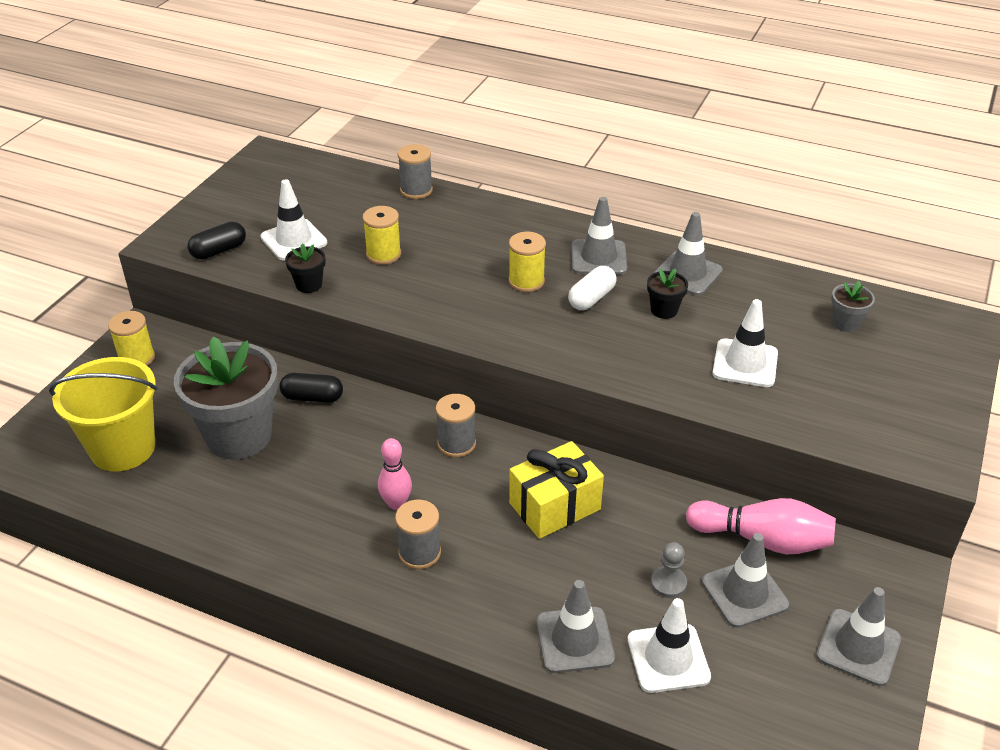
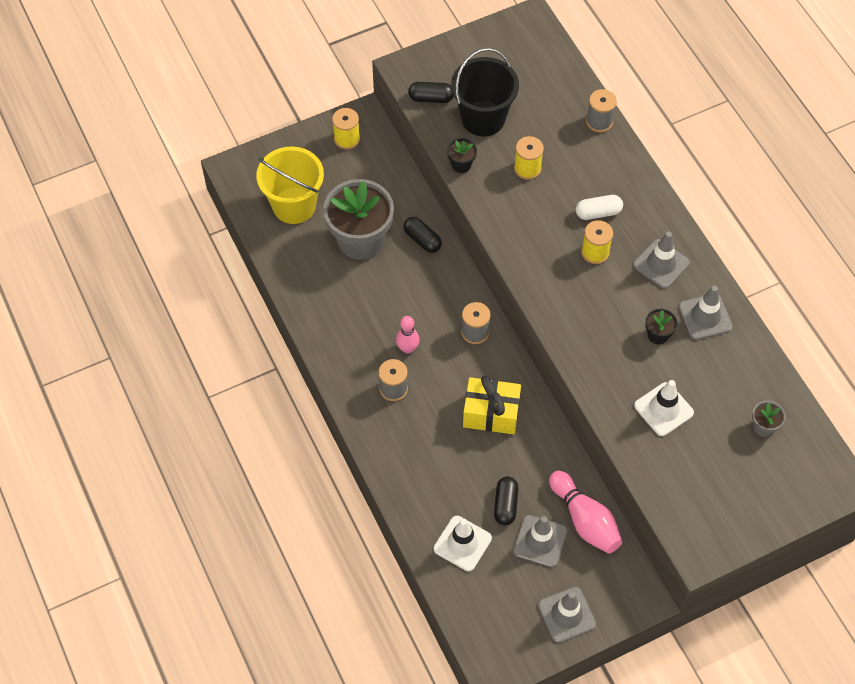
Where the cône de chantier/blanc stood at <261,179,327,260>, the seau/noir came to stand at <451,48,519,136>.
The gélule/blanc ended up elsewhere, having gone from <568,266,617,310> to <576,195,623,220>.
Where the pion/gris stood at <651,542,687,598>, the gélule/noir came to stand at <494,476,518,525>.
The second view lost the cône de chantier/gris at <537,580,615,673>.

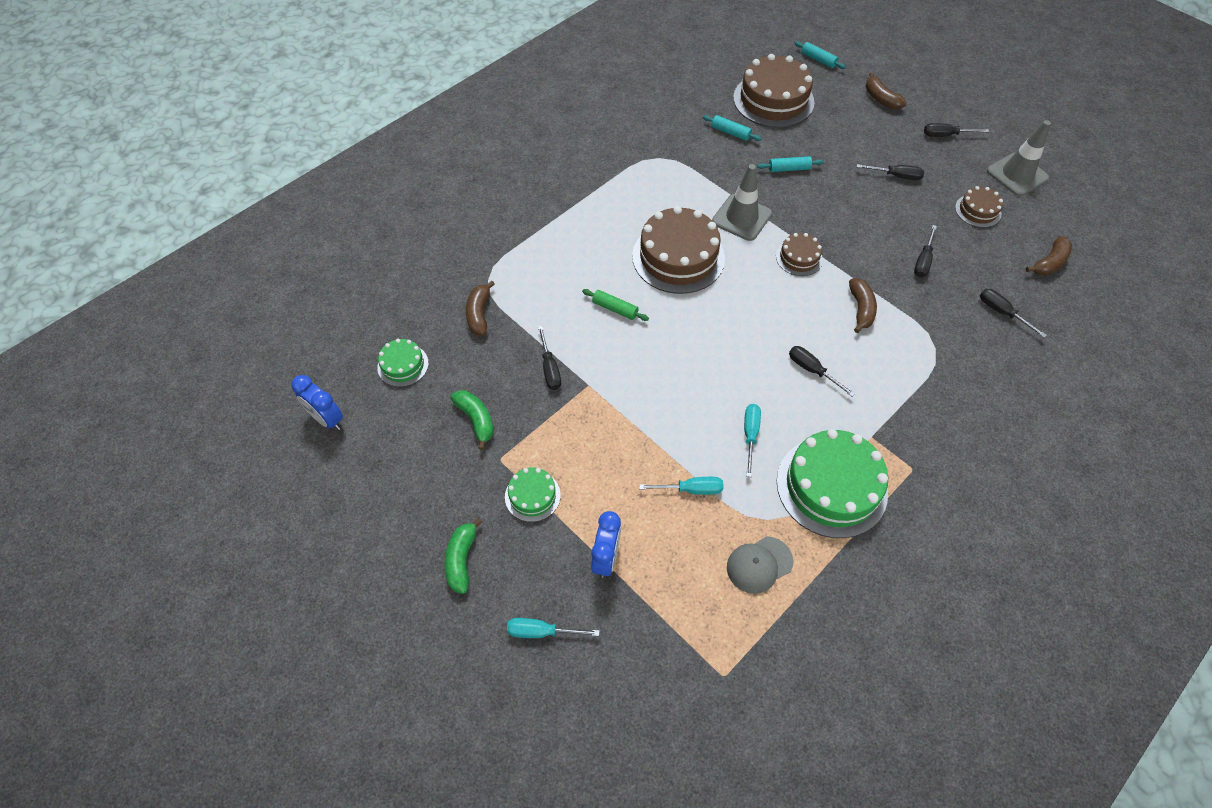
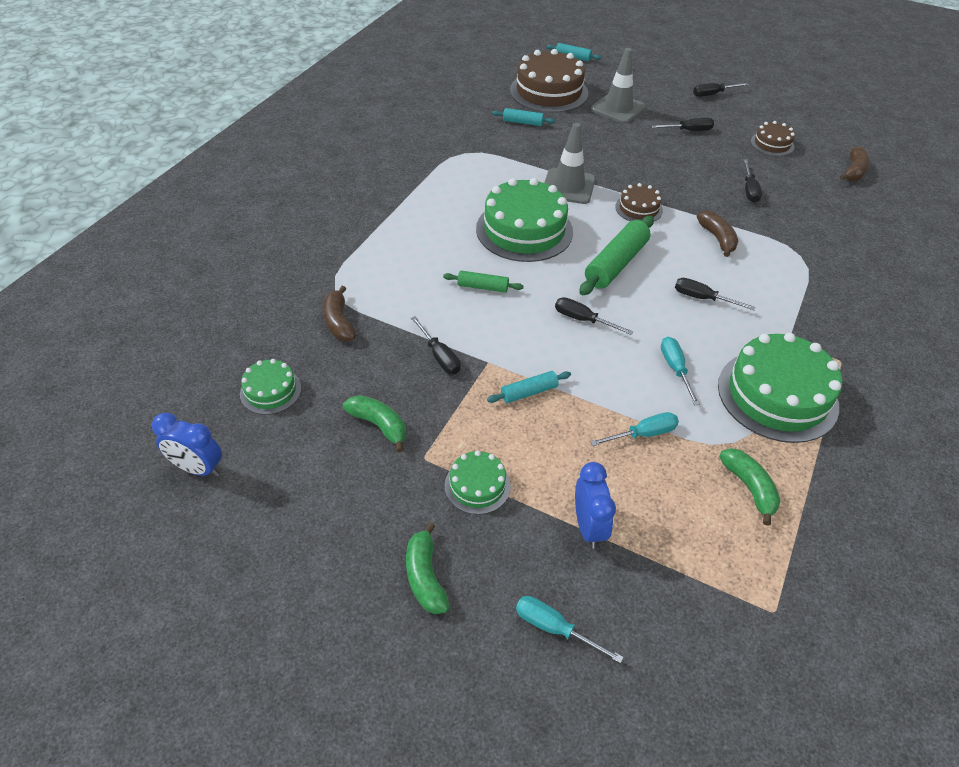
The second view lost the banane/marron at <865,72,907,110>.
The cône de chantier/gris ended up elsewhere, having gone from <987,120,1051,196> to <591,48,646,124>.
The rouleau à pâtisserie/turquoise ended up elsewhere, having gone from <757,156,823,172> to <487,371,571,403>.
What was the gâteau/marron at <632,206,725,294> turned into the gâteau/vert at <476,178,573,262>.
The tournevis/noir ended up elsewhere, having gone from <980,289,1047,338> to <555,297,633,335>.
Where the casquette/gris stood at <727,536,793,594>, the banane/vert came to stand at <719,448,781,526>.
The tournevis/turquoise at <507,618,600,638> ended up facing another way, 45 degrees clockwise from before.
The second view gained the rouleau à pâtisserie/vert at <579,216,654,295>.

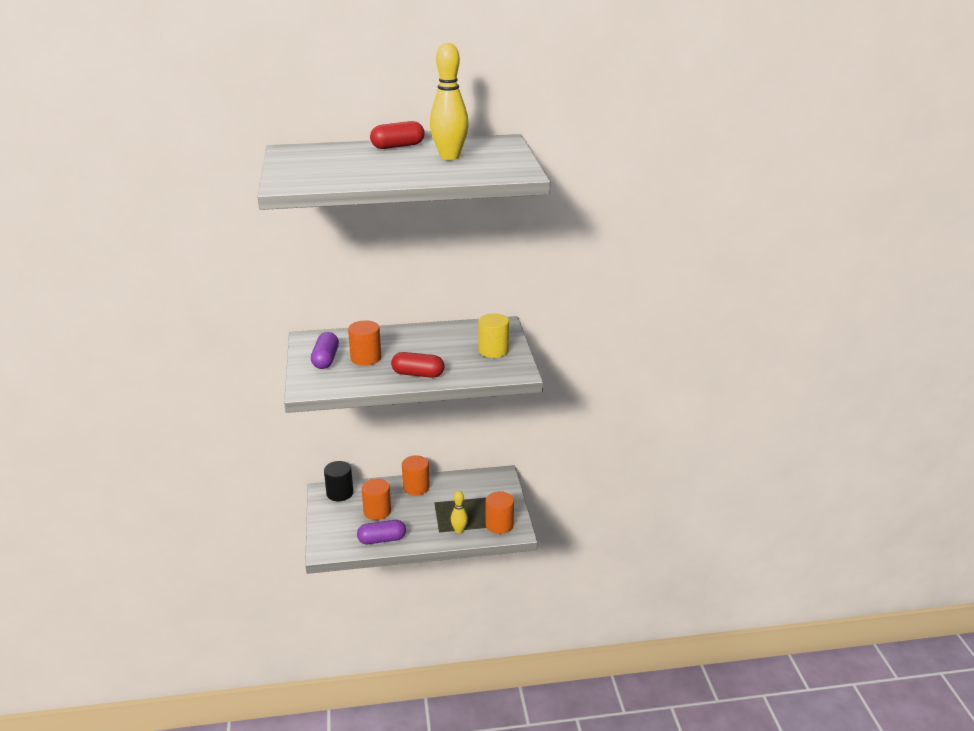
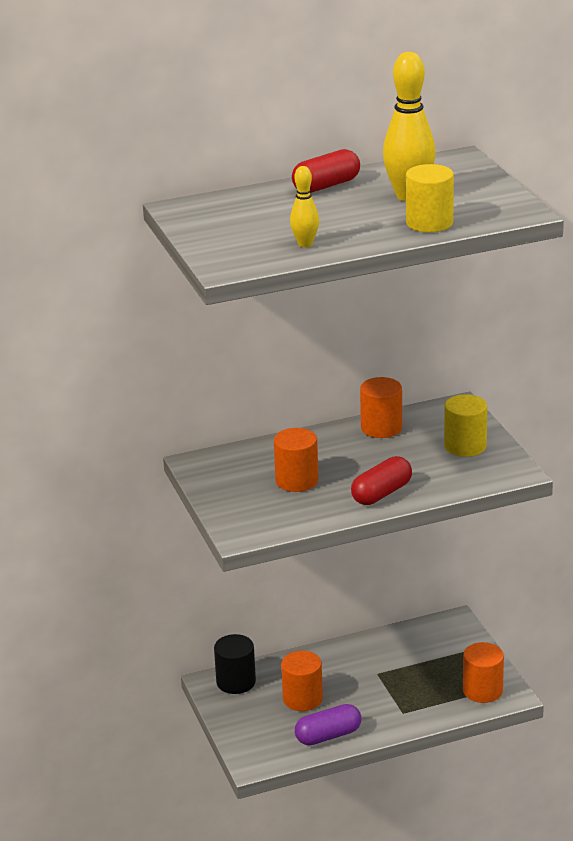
The second view lost the gélule/violet at <311,332,339,369>.
The gélule/rouge at <391,352,444,378> ended up facing another way, 45 degrees counterclockwise from before.
The cylindre/orange ended up elsewhere, having gone from <402,455,430,496> to <360,377,402,438>.
The quille/jaune ended up elsewhere, having gone from <451,491,468,534> to <290,166,319,247>.
The second view gained the cylindre/jaune at <406,164,454,232>.

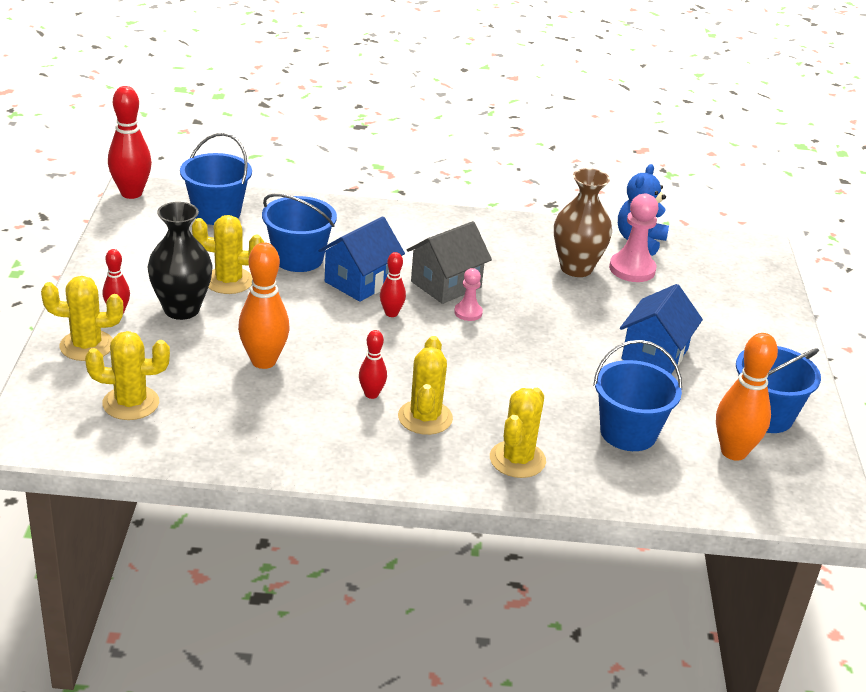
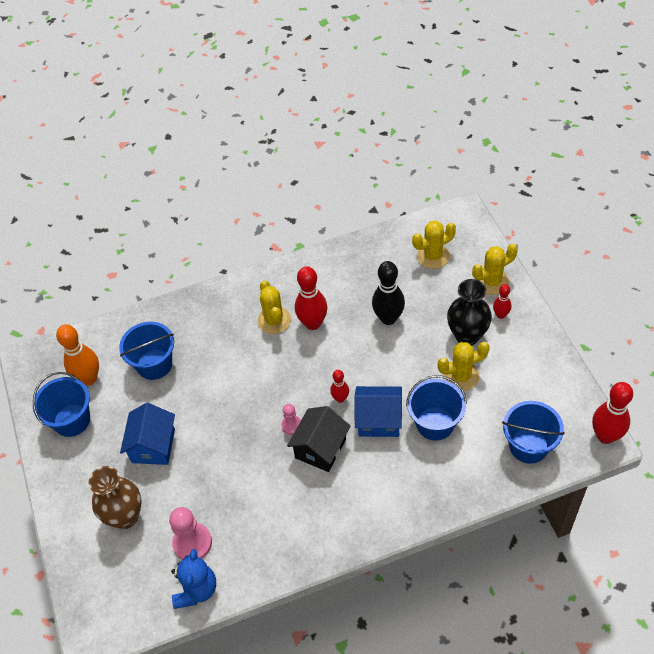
The vase/marron ended up elsewhere, having gone from <554,168,612,277> to <89,466,142,529>.
The maison/bleu at <319,216,405,302> ended up facing another way, 75 degrees clockwise from before.
What was the maison/gris at <407,221,492,304> turned into the maison/noir at <287,406,350,472>.
What was the quille/orange at <238,242,290,369> turned into the quille/noir at <372,261,405,325>.
The size of the quille/rouge at <359,330,387,399> changed by a factor of 1.81.
The second view lost the cactus/jaune at <490,388,546,478>.

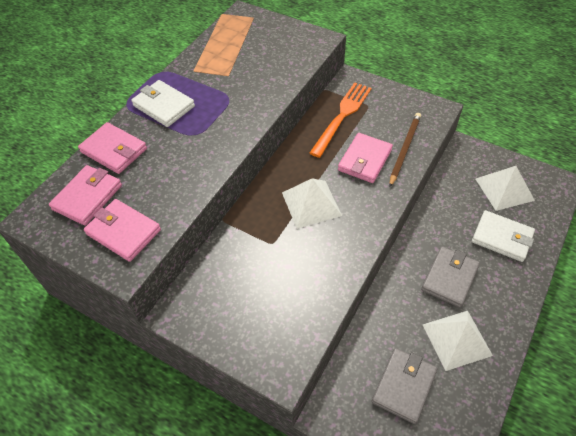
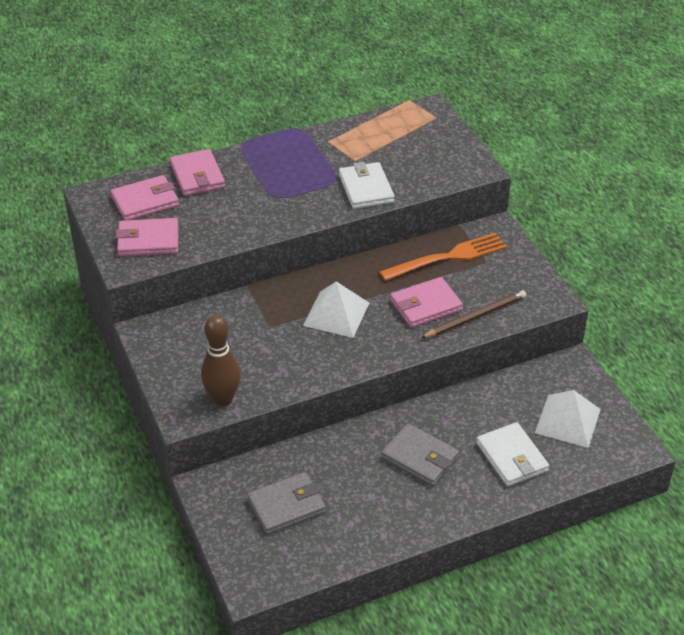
The portefeuille/blanc ended up elsewhere, having gone from <131,80,195,127> to <339,162,395,209>.
The portefeuille/rose at <84,199,161,262> ended up facing another way, 75 degrees counterclockwise from before.
The portefeuille/gris at <421,246,480,308> ended up facing another way, 60 degrees clockwise from before.
The second view lost the pyramide/blanc at <423,311,493,371>.
The second view gained the quille/marron at <201,315,241,406>.

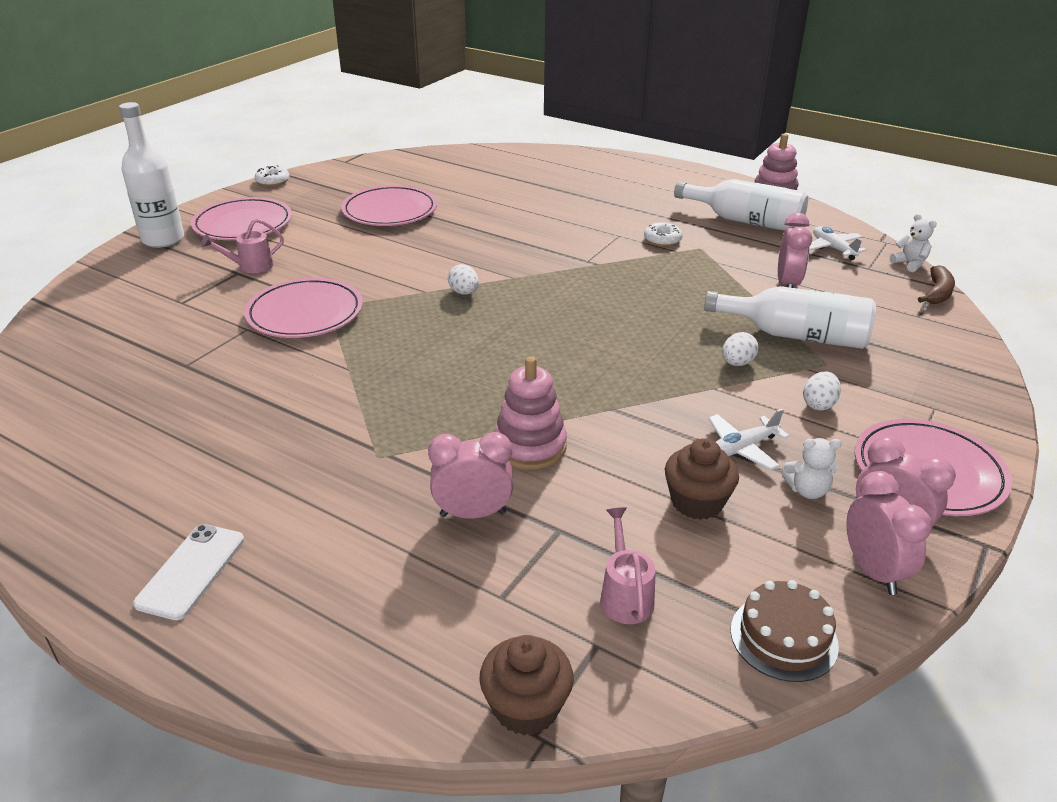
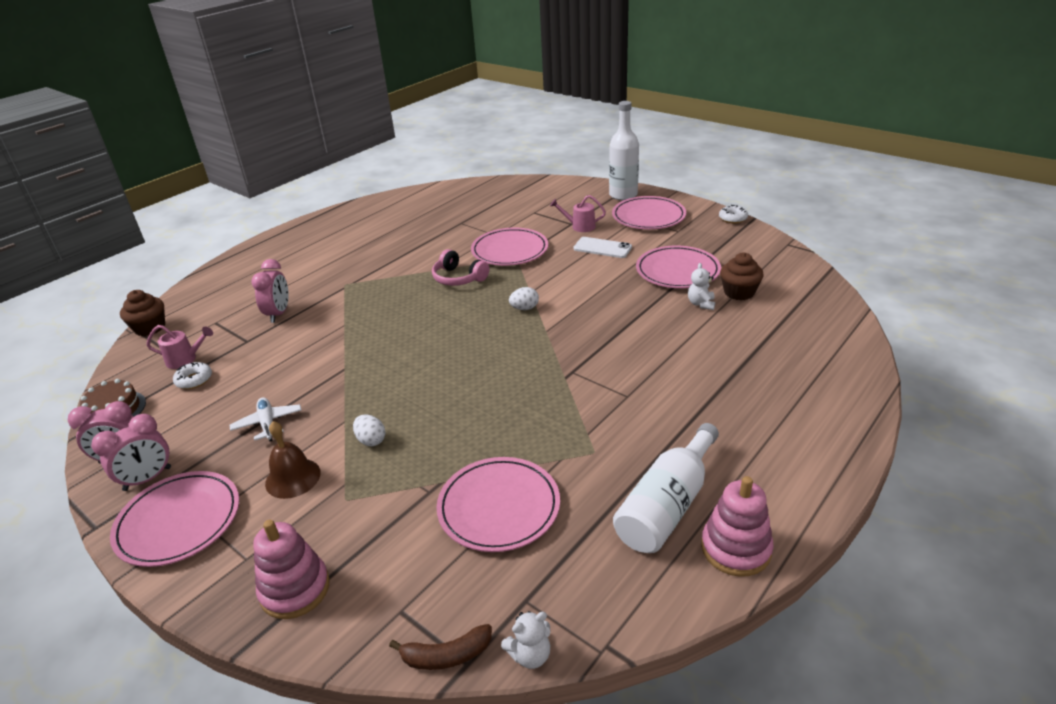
Where the réveil/rose stood at <778,213,812,288>, the assiette/rose came to stand at <437,457,560,552>.
The arrosoir/rose at <201,218,284,273> ended up facing another way, 60 degrees counterclockwise from before.
The beignet/blanc ended up elsewhere, having gone from <644,222,682,246> to <173,362,212,389>.
The second view lost the avion/blanc at <810,226,867,260>.
The banane/marron at <918,265,955,304> ended up facing another way, 45 degrees counterclockwise from before.
The second view lost the bouteille/blanc at <704,286,876,349>.
The jouet à empiler/rose ended up elsewhere, having gone from <494,356,567,470> to <253,520,330,619>.
Where the œuf/blanc stood at <803,371,841,411>, the cloche/marron came to stand at <265,421,321,499>.
The muffin/marron ended up elsewhere, having gone from <665,438,739,520> to <720,253,764,300>.
The ours en peluche/blanc ended up elsewhere, having gone from <782,438,842,499> to <688,263,715,310>.
The téléphone/blanc ended up elsewhere, having gone from <133,524,244,620> to <574,237,632,258>.
The second view gained the casque audio/rose at <432,249,489,286>.

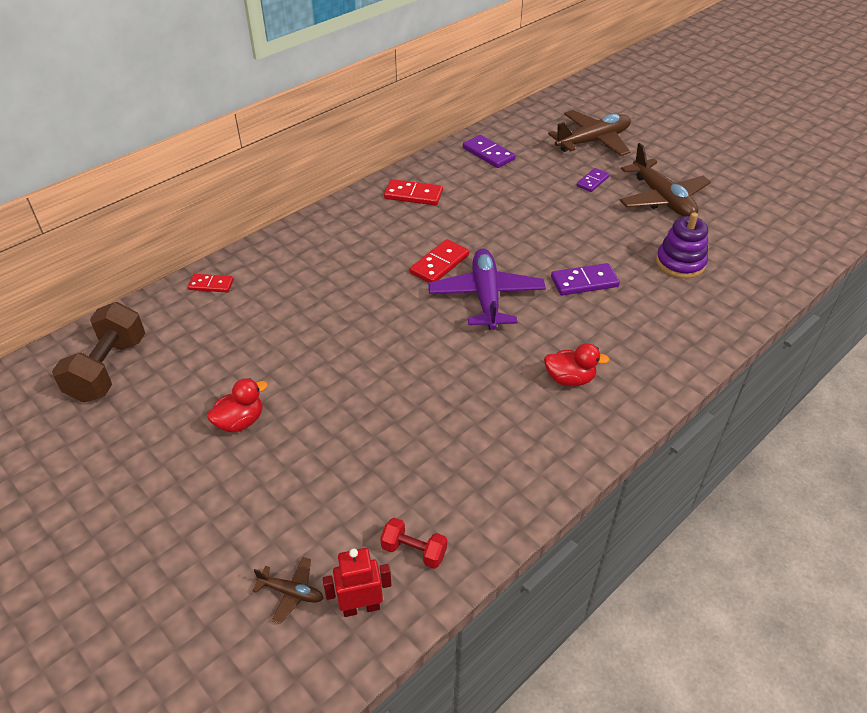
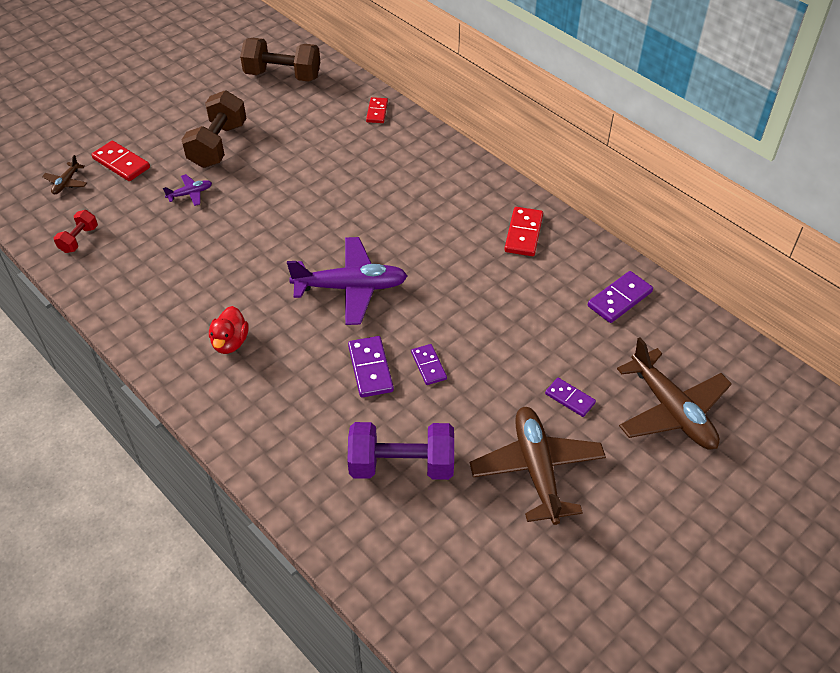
The avion/marron at <619,143,711,217> ended up facing another way, 105 degrees clockwise from before.
Where the jouet à empiler/violet stood at <656,212,708,279>, the haltère/violet came to stand at <347,422,454,480>.
The domino/rouge ended up elsewhere, having gone from <410,239,469,283> to <91,141,150,181>.
Where the canard/rouge stood at <207,378,268,432>, the haltère/marron came to stand at <182,90,246,168>.
The second view lost the robot/rouge at <323,548,392,617>.
The second view gained the avion/violet at <163,174,212,206>.
The second view gained the domino/violet at <411,344,447,385>.

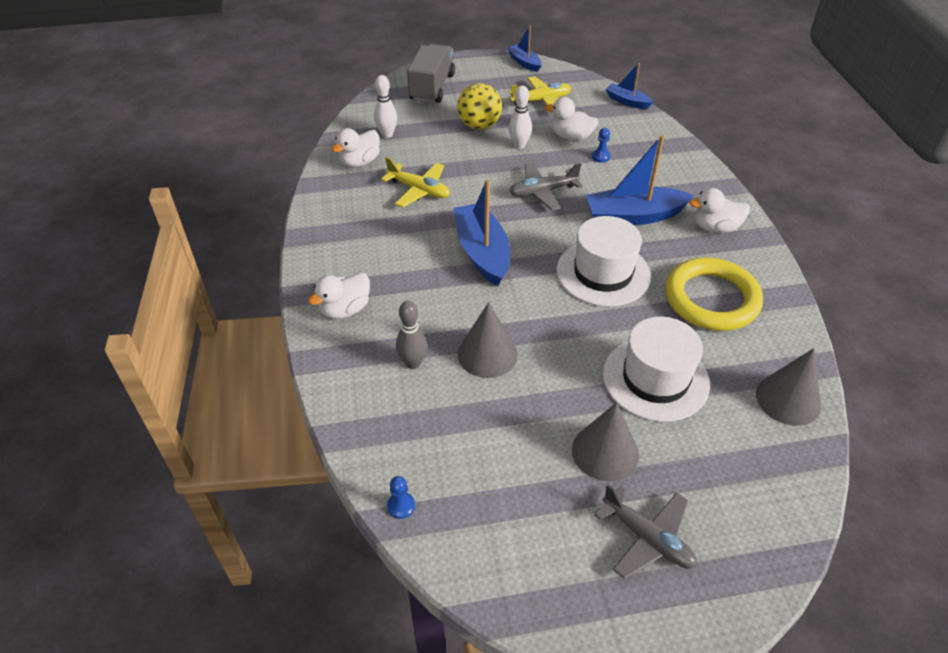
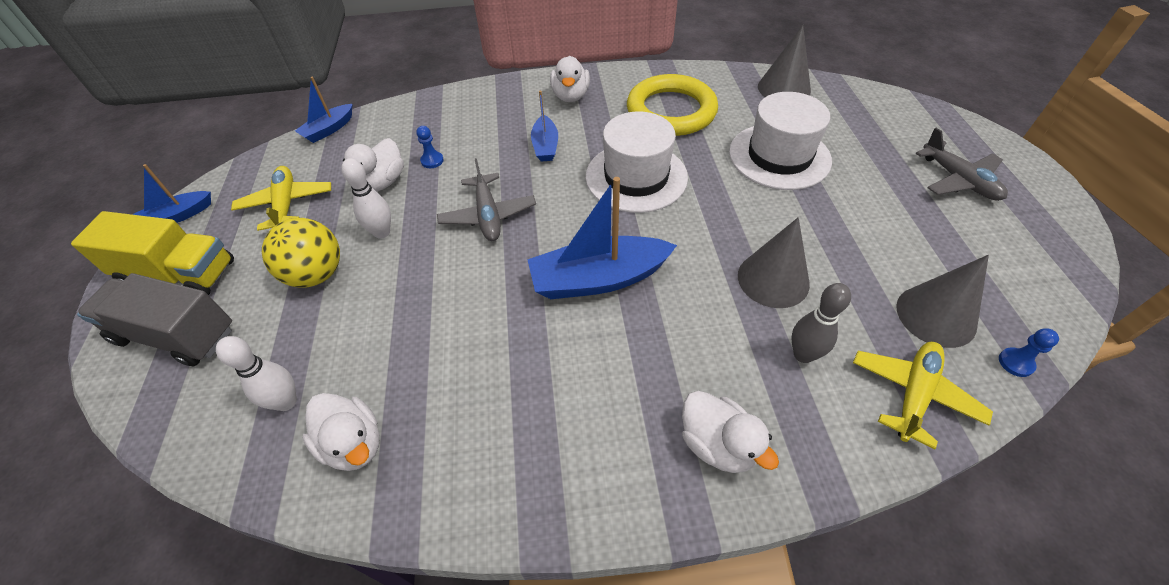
The size of the bateau/bleu at <586,135,695,225> changed by a factor of 0.55.
The avion/jaune ended up elsewhere, having gone from <381,157,450,207> to <853,342,993,449>.
The cône/gris ended up elsewhere, having gone from <572,402,639,481> to <896,255,989,348>.
The avion/gris at <594,484,697,579> ended up facing another way, 105 degrees clockwise from before.
The second view gained the camion/jaune at <71,211,234,295>.

